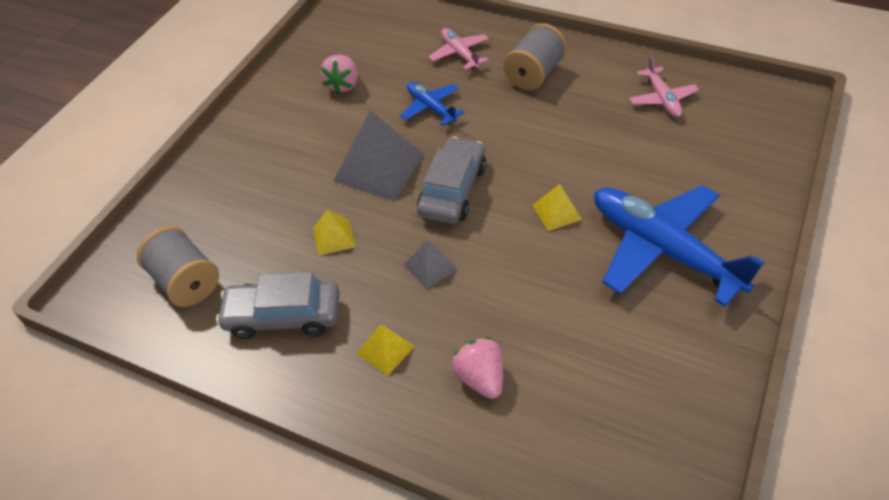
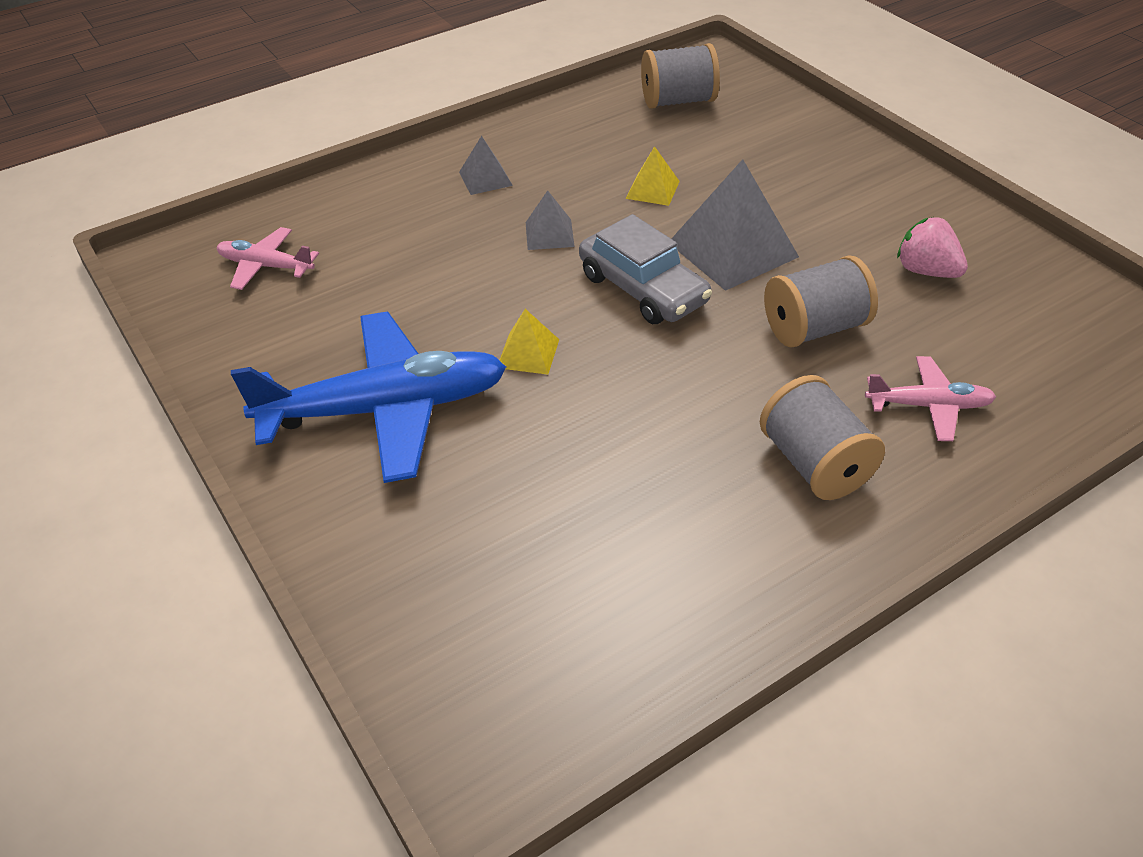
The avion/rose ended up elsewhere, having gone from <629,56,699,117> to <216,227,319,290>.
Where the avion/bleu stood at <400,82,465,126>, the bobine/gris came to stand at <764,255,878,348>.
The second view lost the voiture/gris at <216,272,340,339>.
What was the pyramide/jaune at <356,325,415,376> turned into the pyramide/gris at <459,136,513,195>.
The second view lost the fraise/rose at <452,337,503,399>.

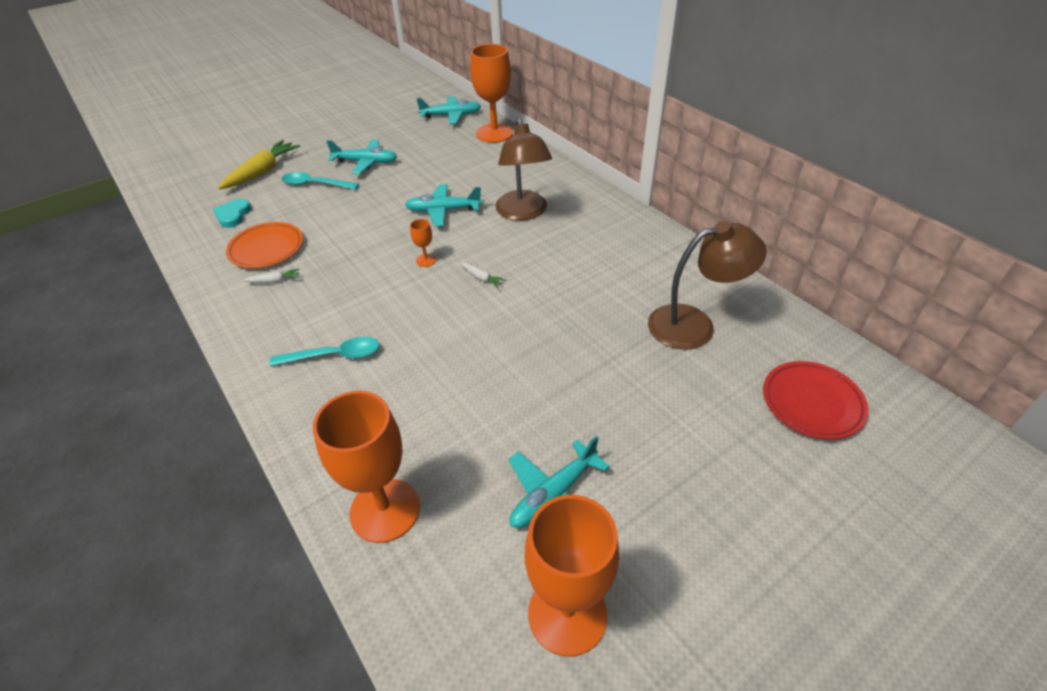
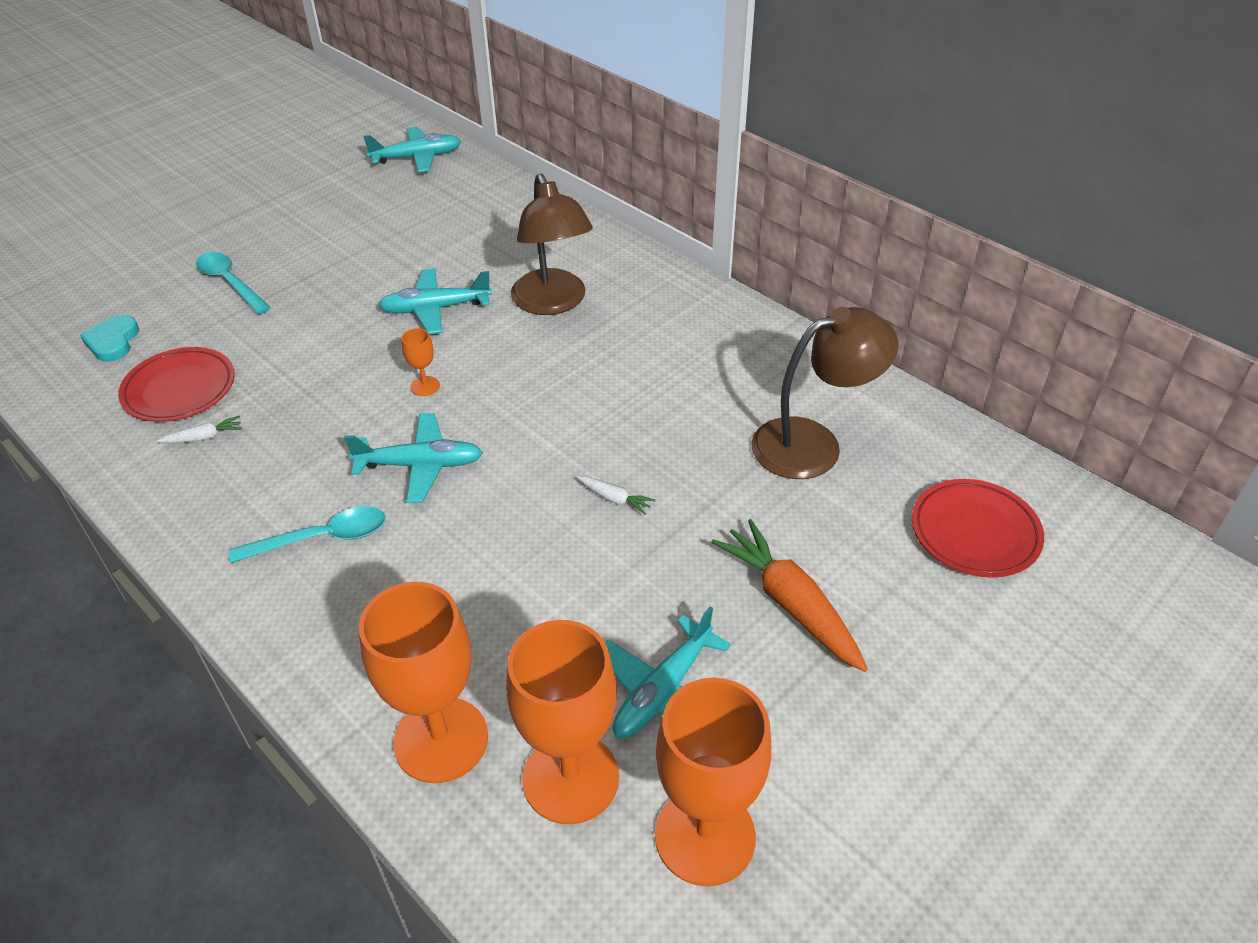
The verre à pied/orange ended up elsewhere, having gone from <470,44,513,143> to <506,620,619,824>.
The second view lost the carotte/jaune at <218,140,300,189>.
The avion/turquoise ended up elsewhere, having gone from <327,140,397,174> to <344,413,483,503>.
The cuillère/turquoise at <281,172,359,190> ended up facing another way, 45 degrees clockwise from before.
What was the assiette/orange at <226,222,303,268> turned into the assiette/rouge at <118,347,235,422>.
The carotte/blanc ended up elsewhere, having gone from <461,263,506,288> to <576,476,655,515>.
The second view gained the carotte/orange at <711,519,868,672>.

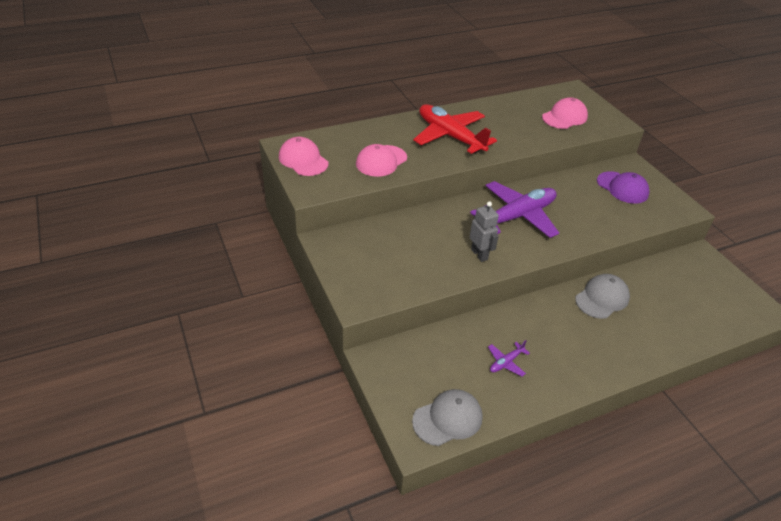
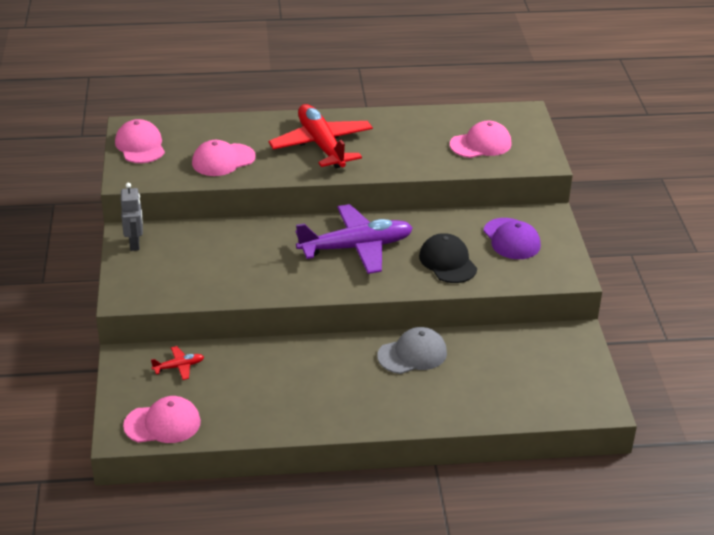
The robot/gris ended up elsewhere, having gone from <470,201,499,262> to <121,183,143,251>.
The second view lost the avion/violet at <488,340,530,377>.
What was the casquette/gris at <412,389,482,446> turned into the casquette/rose at <123,396,201,443>.
The second view gained the casquette/noir at <419,233,477,283>.
The second view gained the avion/rouge at <151,346,204,380>.

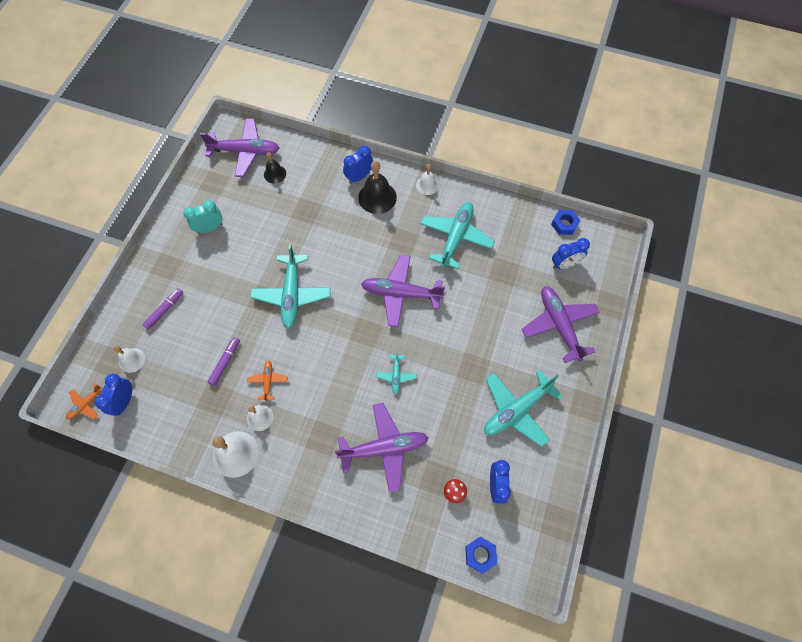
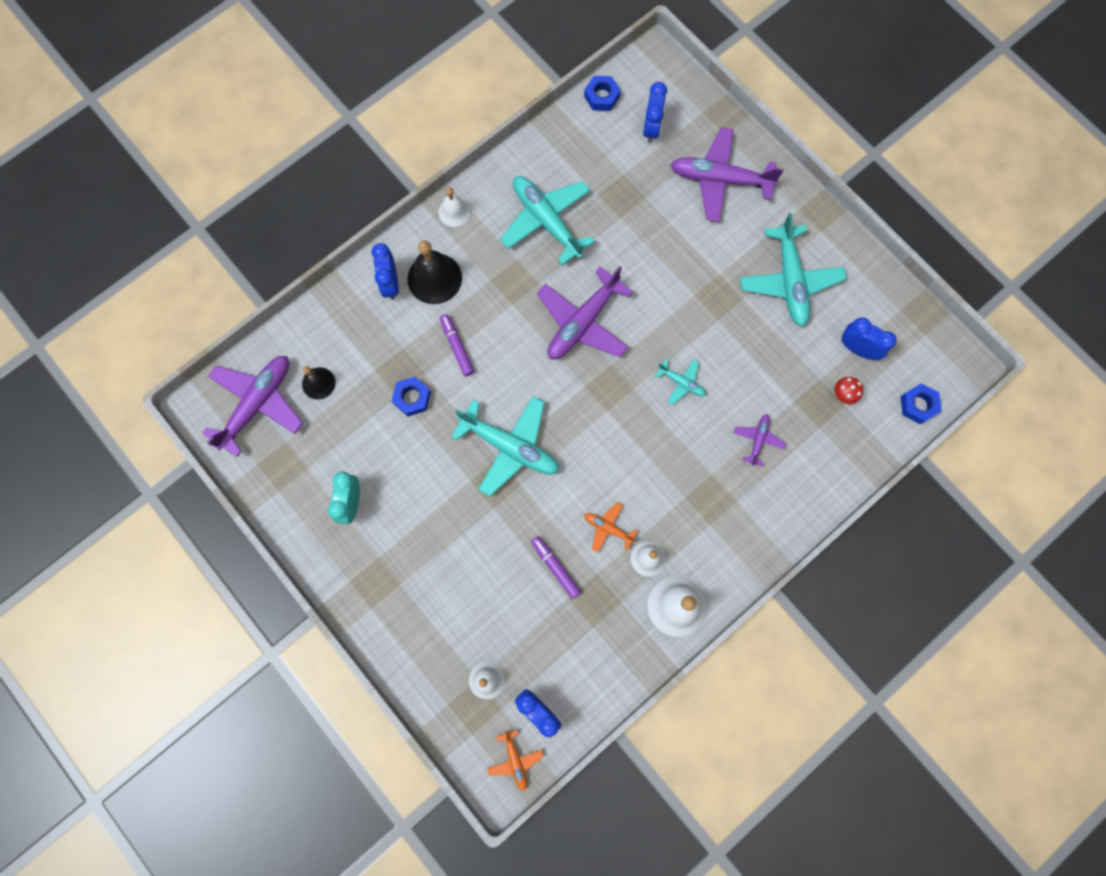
The feutre/violet ended up elsewhere, having gone from <142,288,183,330> to <440,314,474,376>.
The size of the avion/violet at <335,403,429,492> changed by a factor of 0.48.
The second view gained the écrou/bleu at <392,377,431,417>.

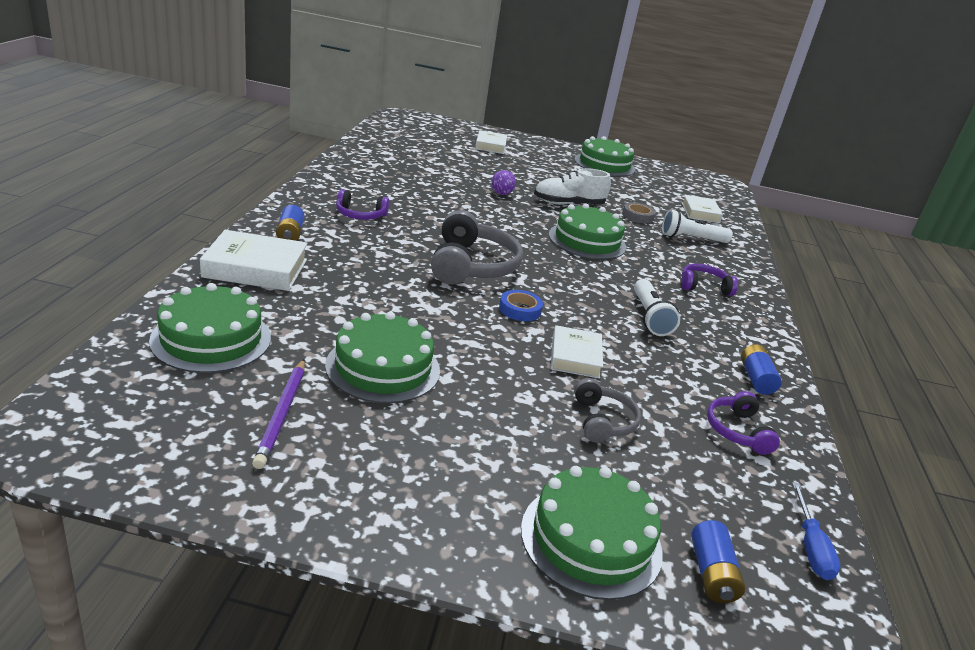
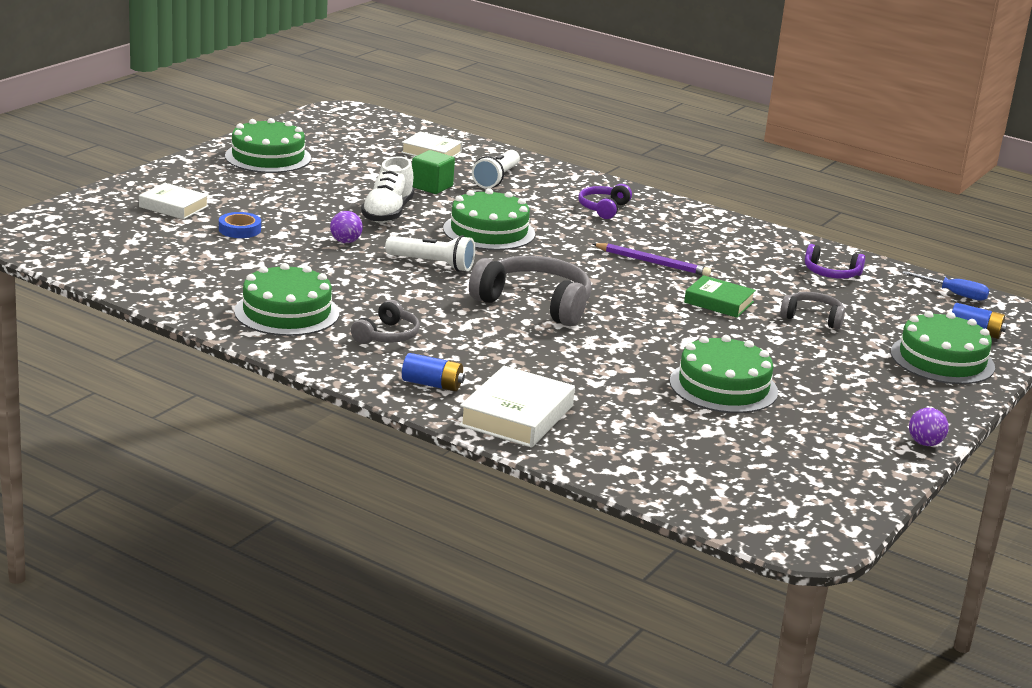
What was the casque audio/violet at <336,189,389,220> turned into the casque audio/gris at <351,300,420,344>.
Where the ruban adhésif/gris stood at <622,202,656,223>, the cube/vert came to stand at <412,150,455,194>.
The lampe de poche/blanc ended up elsewhere, having gone from <634,279,680,336> to <385,235,475,272>.
The gâteau/vert ended up elsewhere, having gone from <149,283,271,373> to <234,263,339,336>.
The ruban adhésif/bleu ended up elsewhere, having gone from <499,290,543,321> to <219,212,261,238>.
What was the livre/blanc at <551,325,603,379> turned into the livre/vert at <684,275,756,318>.
The second view lost the pile/bleu at <741,344,782,395>.
The crayon/violet ended up elsewhere, having gone from <252,359,305,469> to <593,243,711,276>.
The second view gained the balle/violet at <909,408,949,446>.

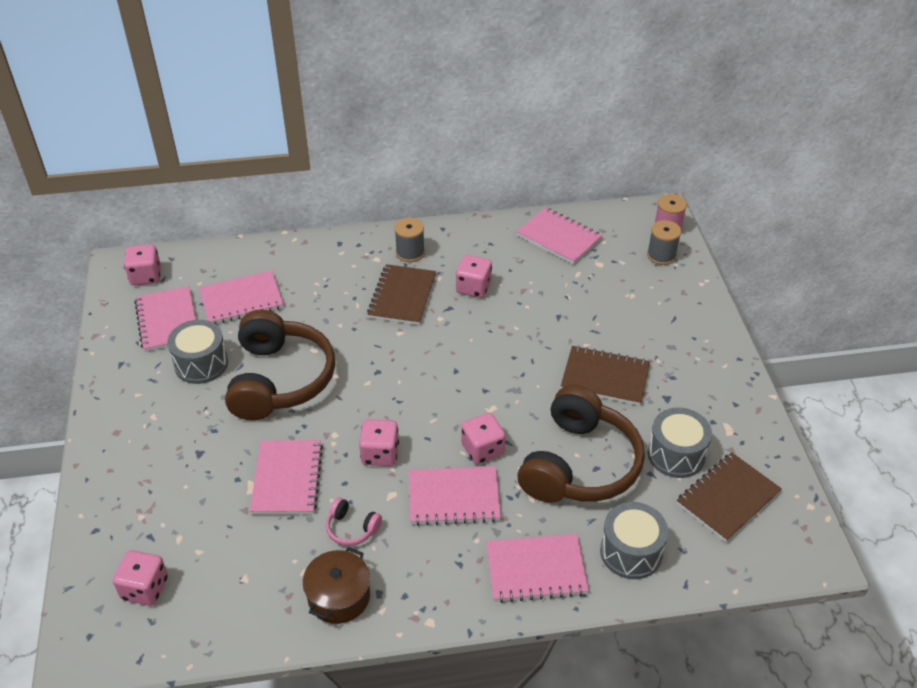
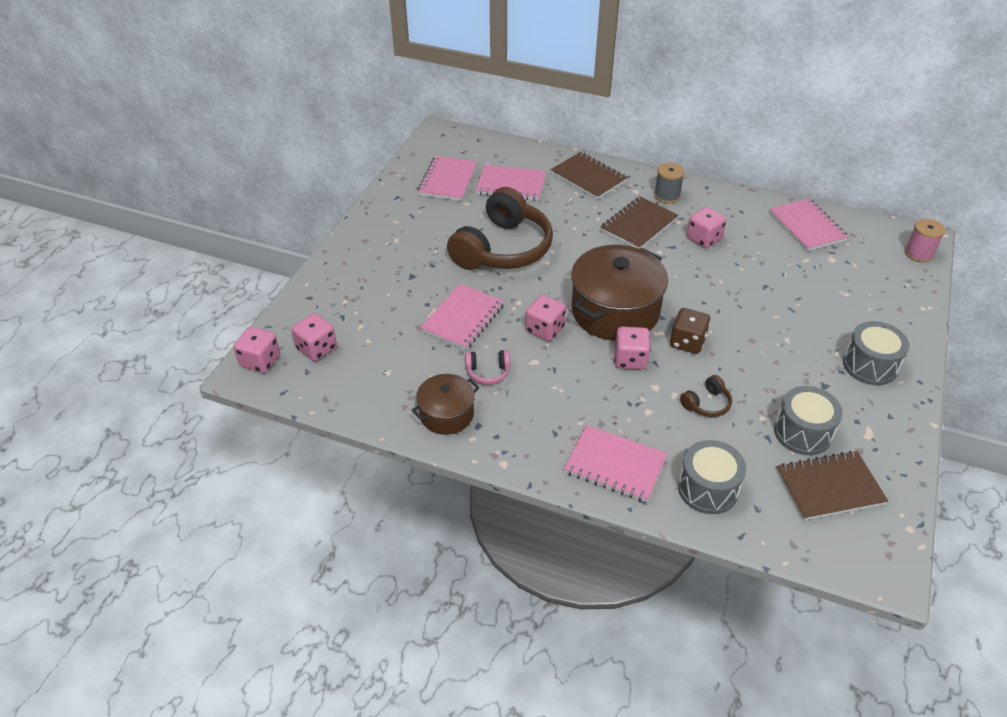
The second view lost the bobine/gris at <647,220,681,265>.
The dé/rose ended up elsewhere, having gone from <124,244,161,285> to <234,326,280,373>.
The tambour/gris ended up elsewhere, having gone from <167,320,228,384> to <843,321,910,385>.
The carnet/marron ended up elsewhere, having gone from <561,346,650,405> to <550,152,628,199>.
The size of the casque audio/marron at <518,385,645,503> changed by a factor of 0.40.
The second view lost the carnet/rose at <409,466,501,526>.
The casque audio/rose at <326,497,382,546> ended up facing another way, 60 degrees counterclockwise from before.
The second view gained the marmite/marron at <571,245,668,341>.
The second view gained the dé/marron at <670,308,710,354>.

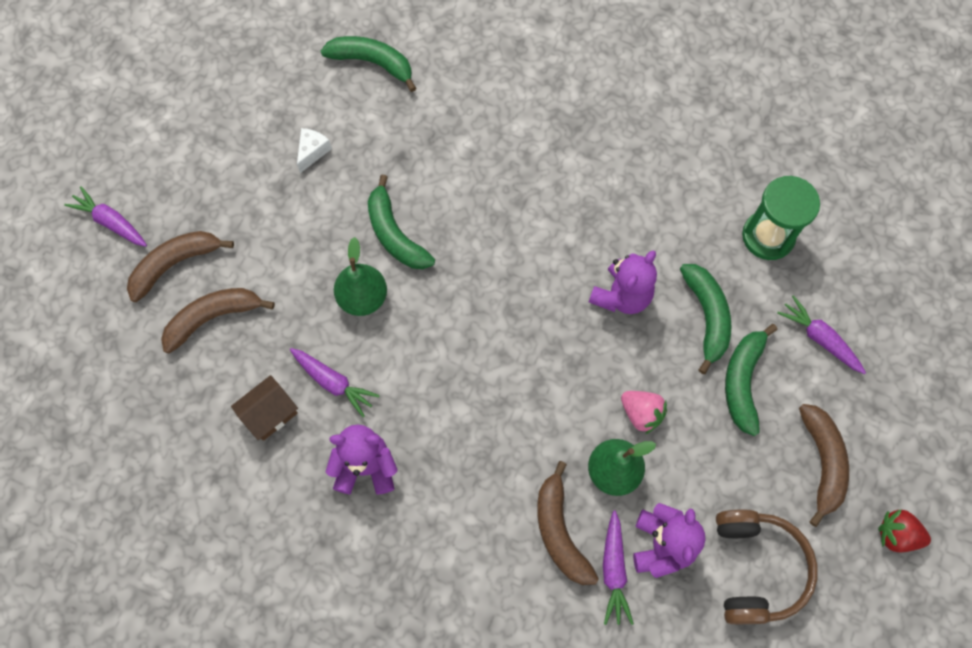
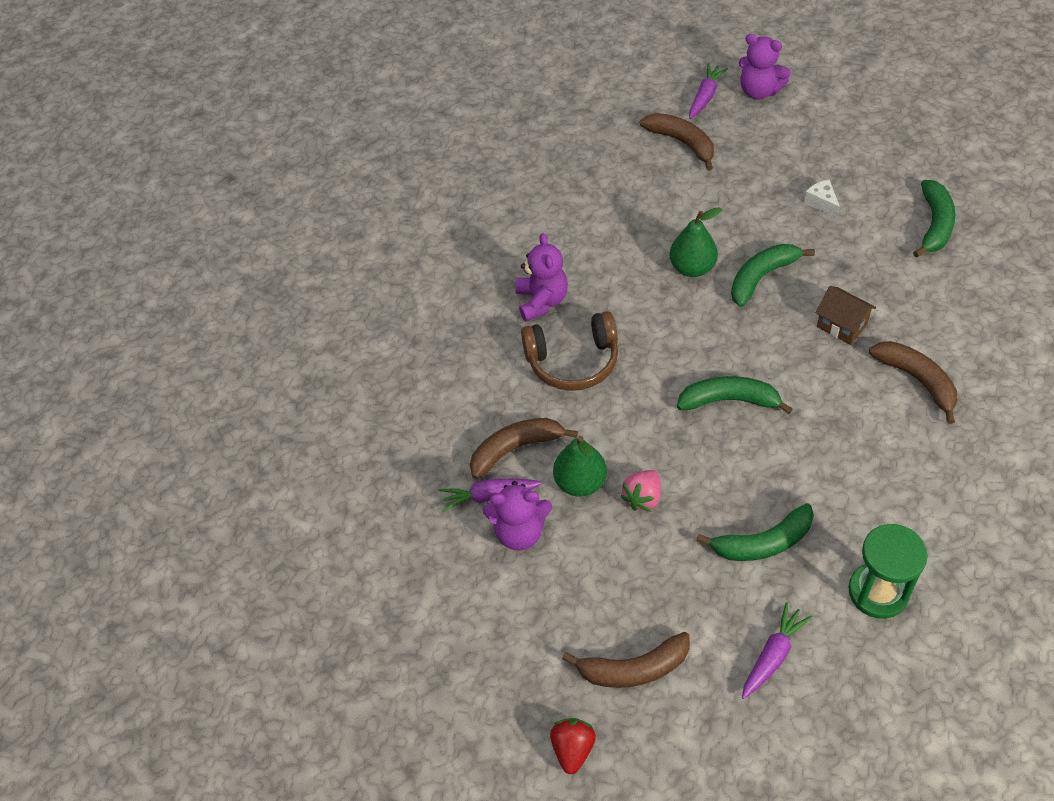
The fromage/blanc at <297,128,332,173> ended up facing another way, 135 degrees counterclockwise from before.
The ours en peluche/violet ended up elsewhere, having gone from <589,250,657,314> to <739,34,791,100>.
The banane/marron ended up elsewhere, having gone from <161,288,275,353> to <869,341,957,424>.
The banane/vert ended up elsewhere, having gone from <725,324,778,436> to <677,376,793,414>.
The second view lost the carotte/violet at <290,348,380,417>.
The maison/marron ended up elsewhere, having gone from <231,375,298,441> to <816,286,876,345>.
The casque audio/marron ended up elsewhere, having gone from <716,509,818,624> to <521,311,618,391>.

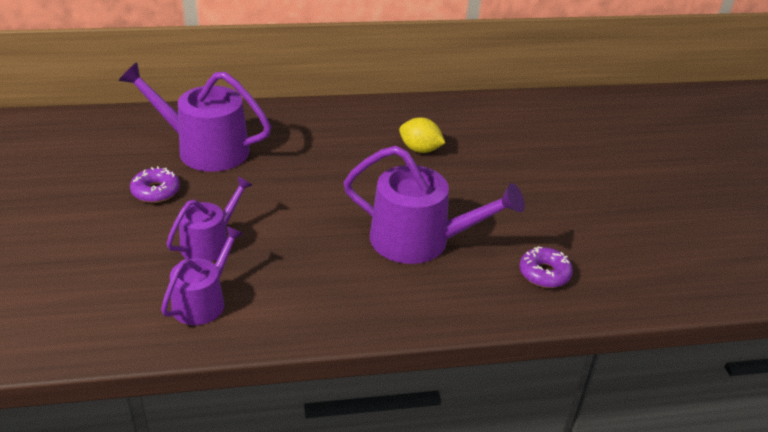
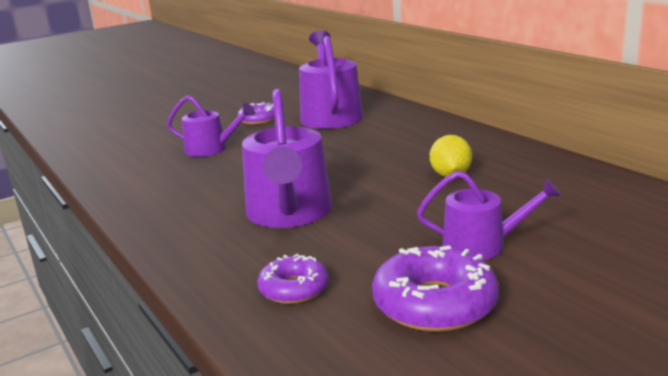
The arrosoir/violet ended up elsewhere, having gone from <161,226,243,325> to <417,171,562,260>.
The second view gained the beignet/violet at <372,245,499,332>.

